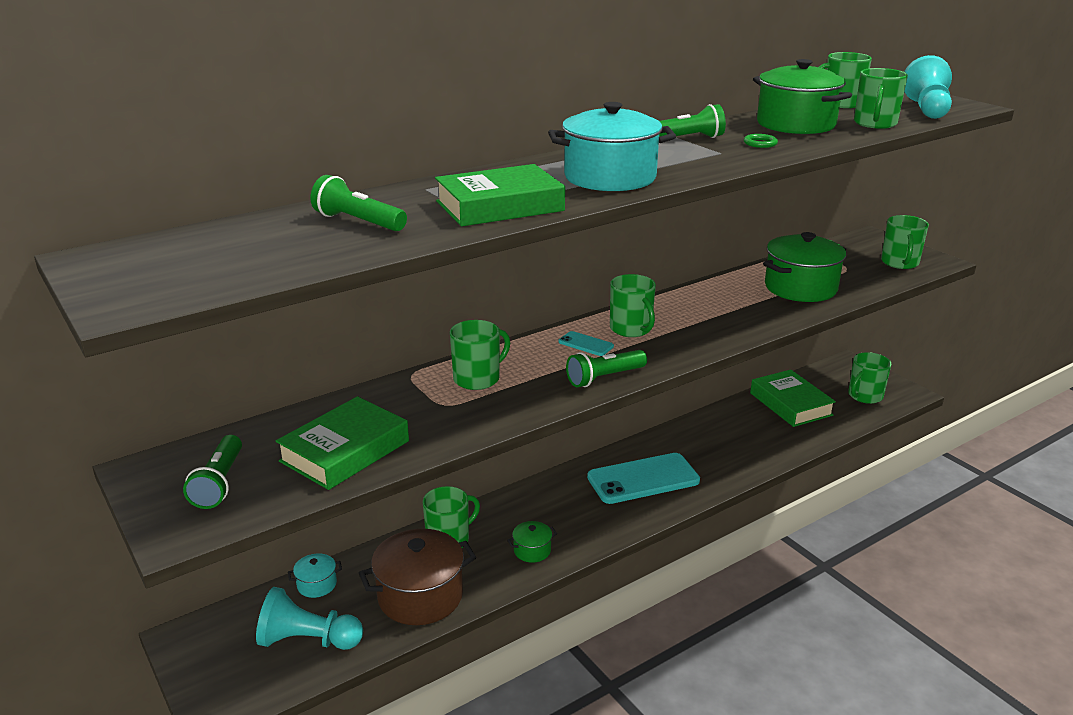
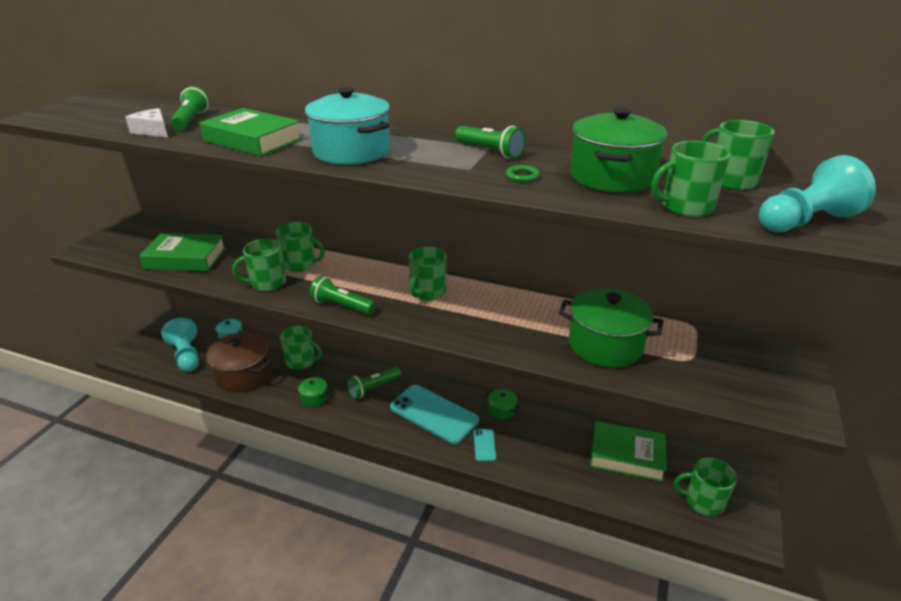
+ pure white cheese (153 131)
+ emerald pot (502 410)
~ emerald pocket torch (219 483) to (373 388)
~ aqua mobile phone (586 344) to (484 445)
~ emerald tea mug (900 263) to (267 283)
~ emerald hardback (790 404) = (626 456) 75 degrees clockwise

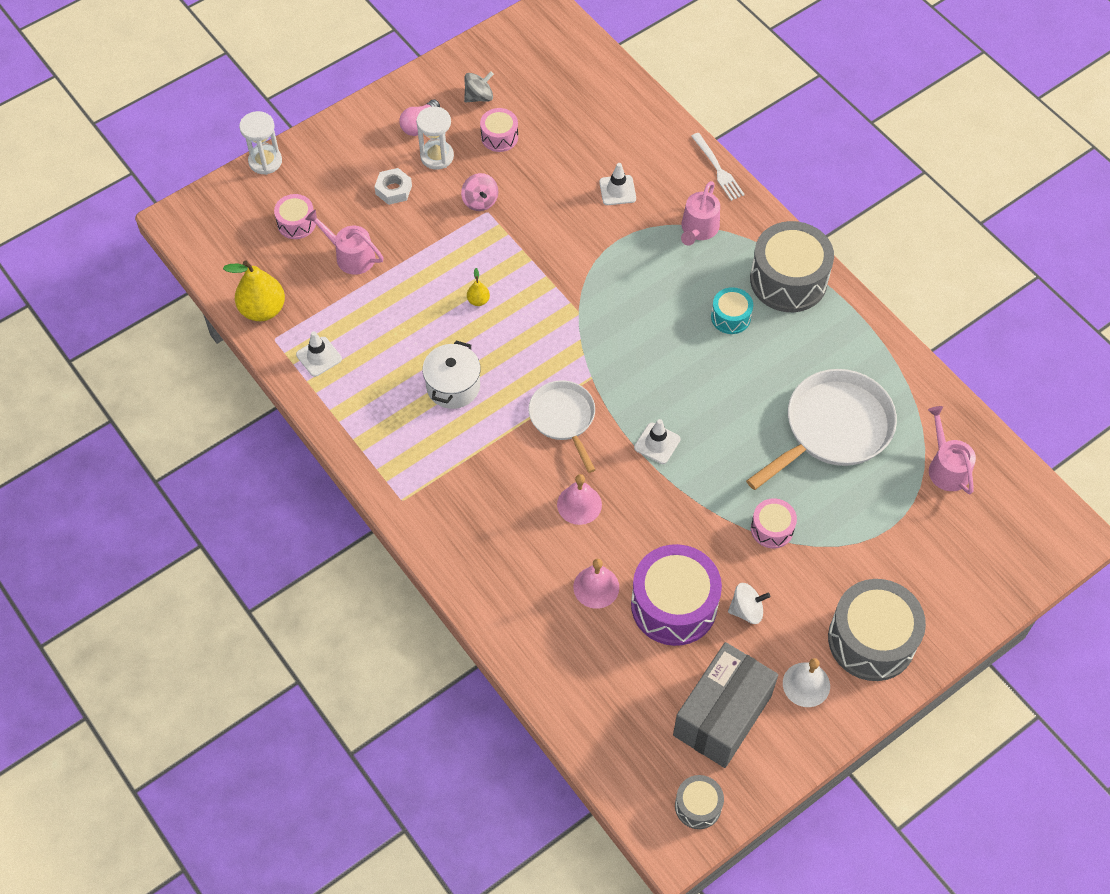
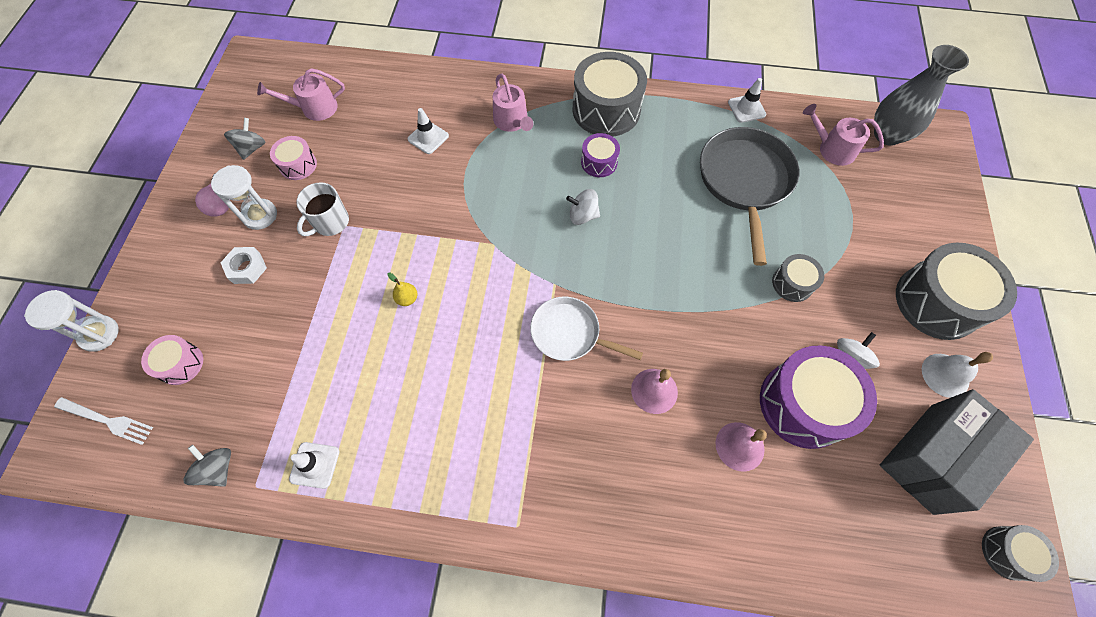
- pure white pot (453 386)
+ pure white whirligig (583 215)
+ gray flower vase (887 135)
~ pink watering pot (351 256) to (314 108)
~ pure white road cone (657 443) to (746 108)
~ pure white table fork (718 169) to (108 421)
~ yellow pear fruit (263 309) to gray whirligig (218 469)
~ pink whirligig (480 201) to pure white tea mug (330 222)
~ aqua drum (730 317) to purple drum (599 162)
~ pure white pan (832 429) to gray pan (744 182)
~ pink drum (772 529) to gray drum (792 283)
~ gray package (722 715) = (932 458) 60 degrees clockwise

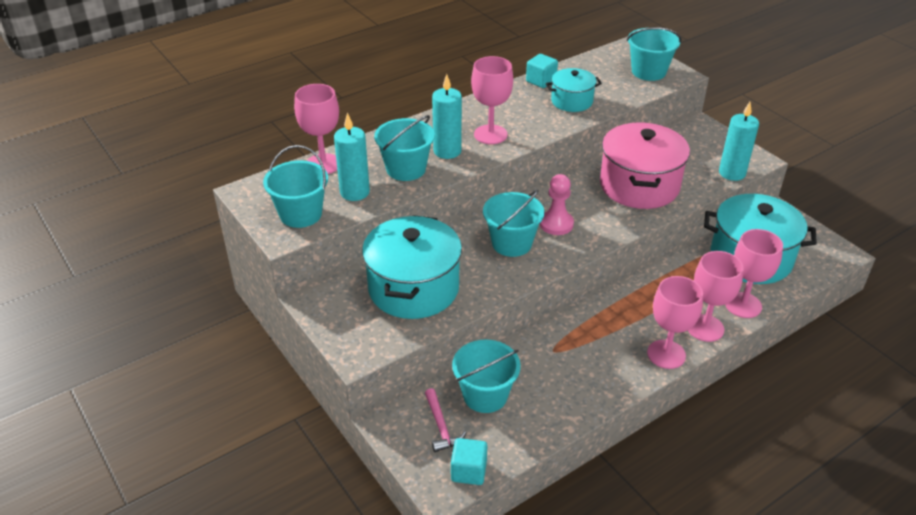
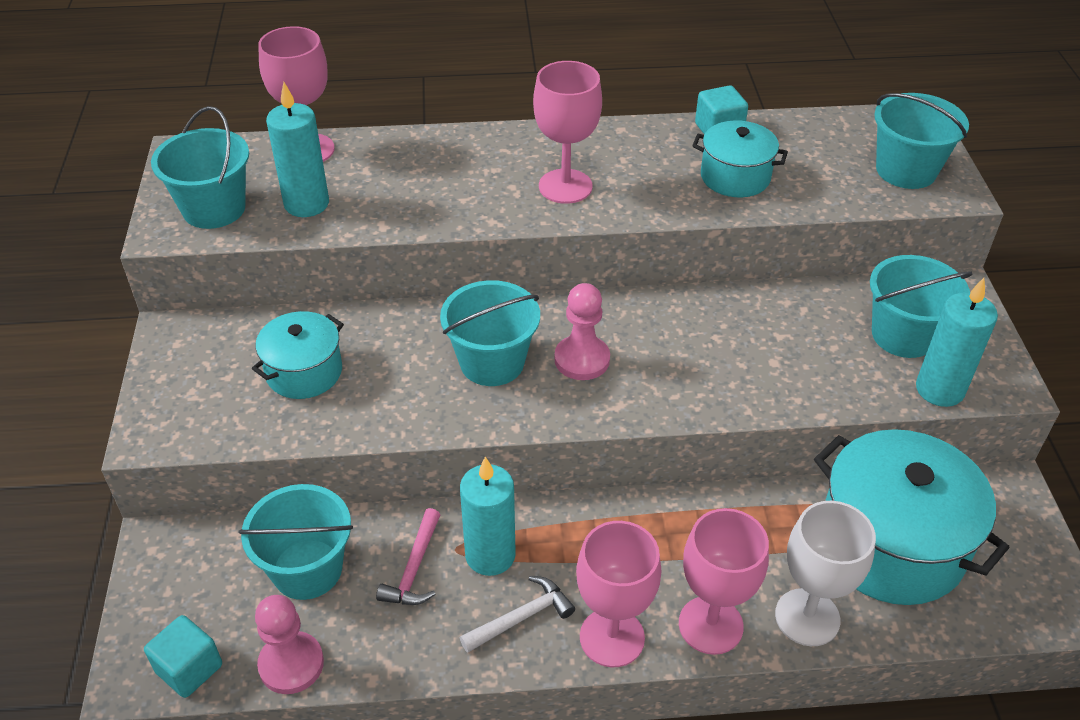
- pink pot (639 186)
+ pink chess pawn (291 664)
+ pure white claw hammer (521 617)
~ aqua sand bucket (406 169) to (903 335)
~ pink claw hammer (441 426) to (414 568)
~ aqua wax candle (447 151) to (490 555)
~ pink wine glass (743 305) to pure white wine glass (807 617)
~ aqua pot (413 288) = (304 372) x0.55

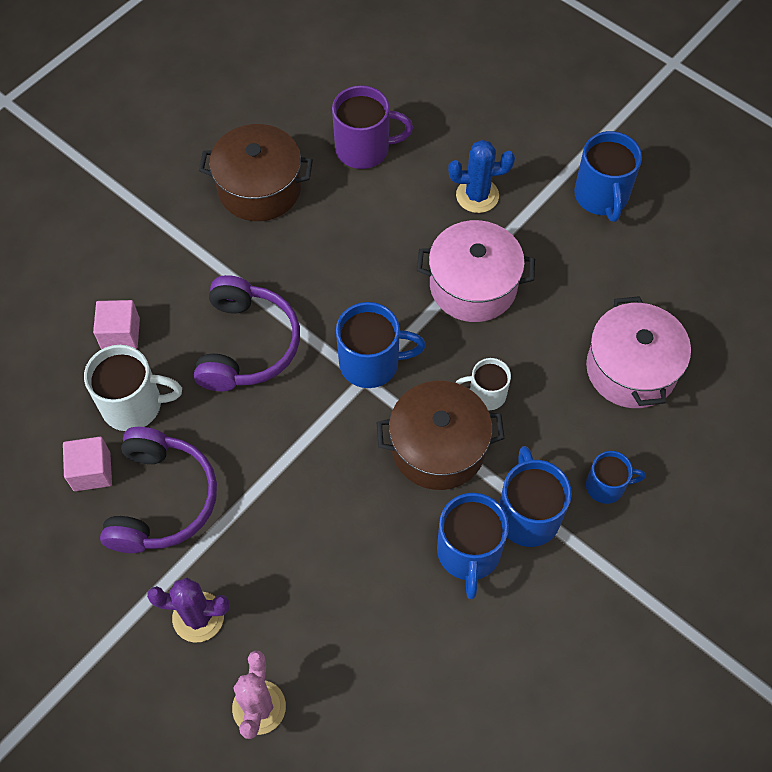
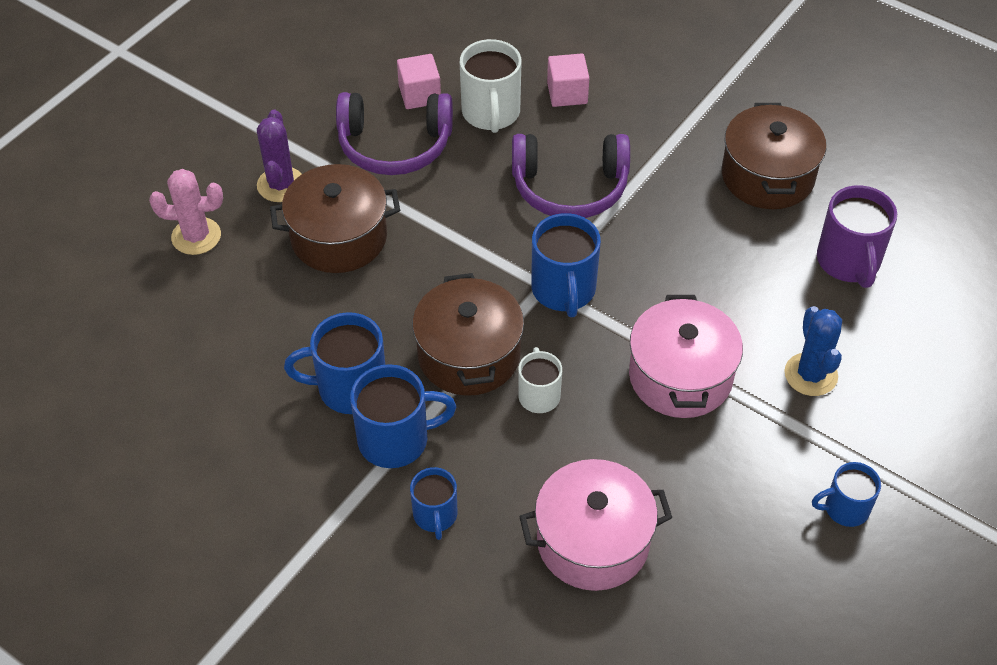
+ brown pot (339 237)
~ blue tea mug (601 196) = (845 508) x0.62

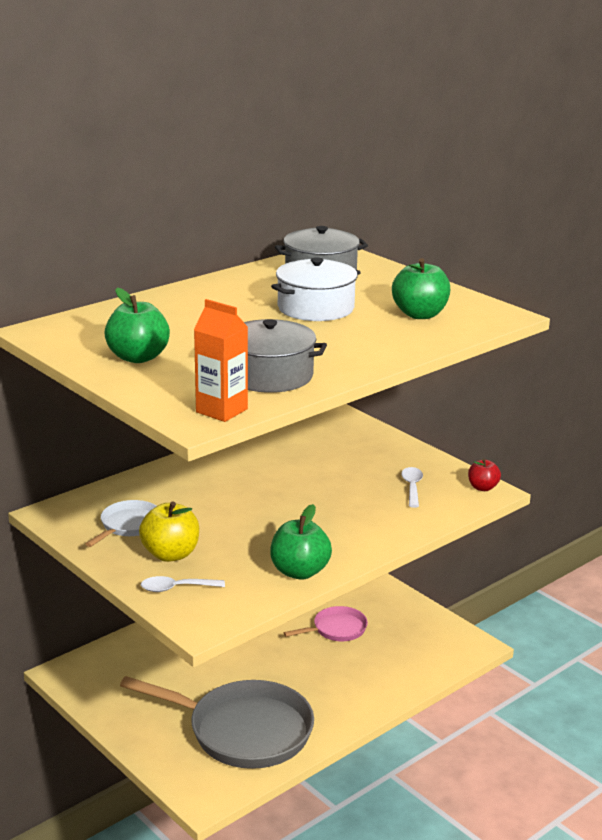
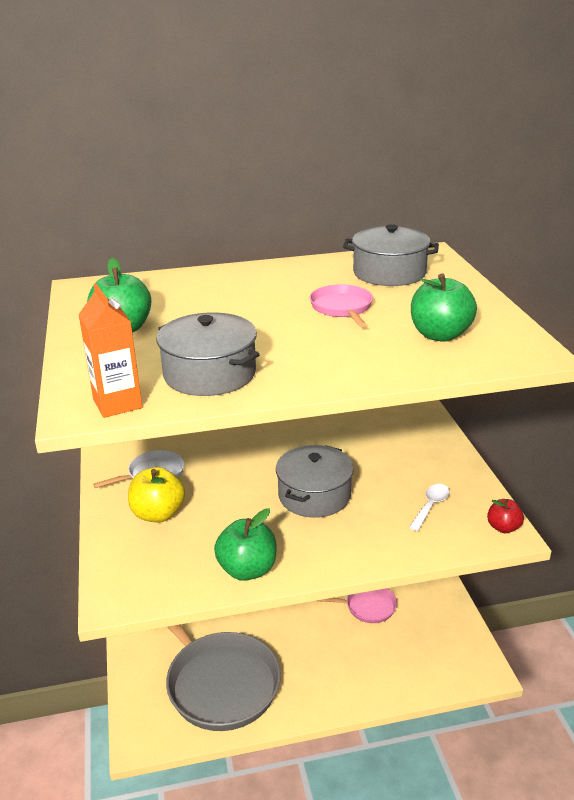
- pure white tablespoon (176 588)
+ gray pot (314 495)
~ pure white pot (315 308) to pink pan (342 308)

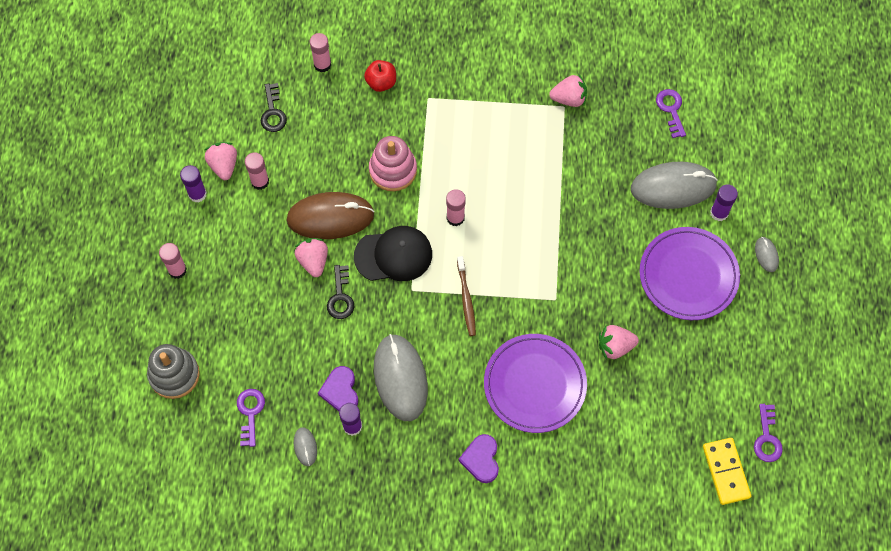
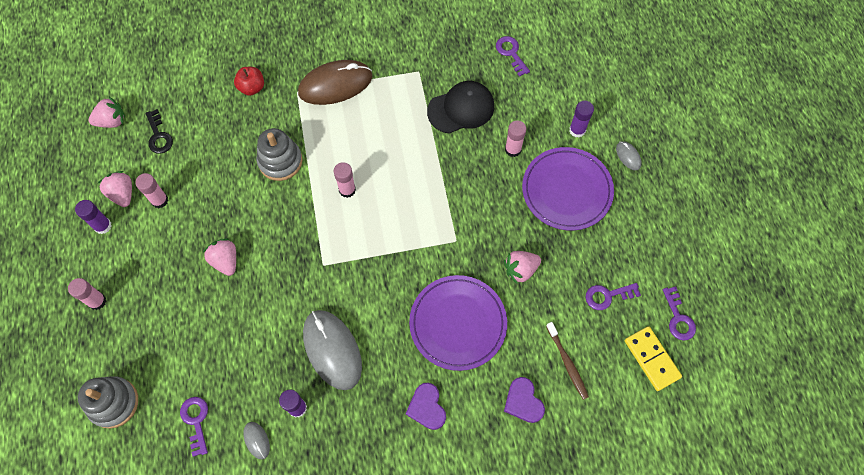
- ebony door key (340 297)
- gray PC mouse (673 187)
+ purple door key (607 296)
~ brown PC mouse (330 217) to (335 84)
~ pink glue (322 64) to (513 149)
~ purple love heart (340 391) to (523 401)
~ ebony cap (393 255) to (461 109)
~ brown dental brush (466 299) to (567 363)
~ pink berry (569 98) to (112 121)
~ pink stacking rings (393 170) to gray stacking rings (280 161)

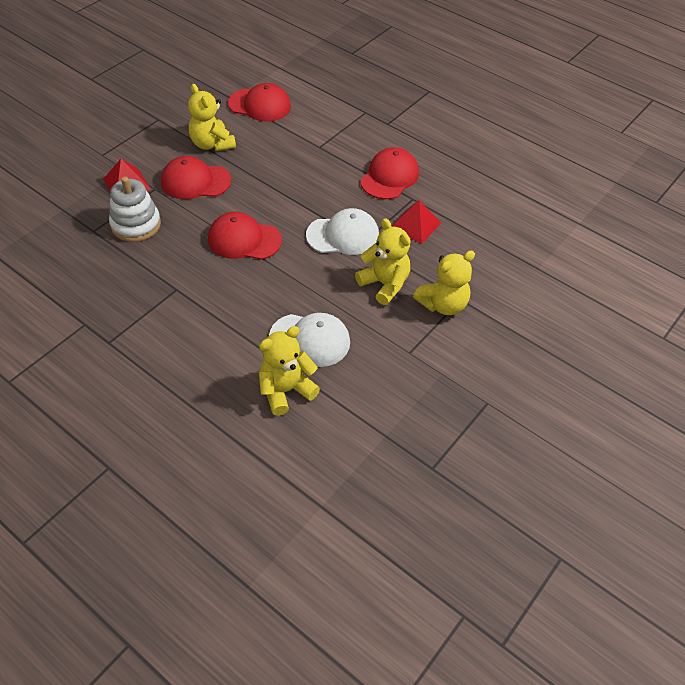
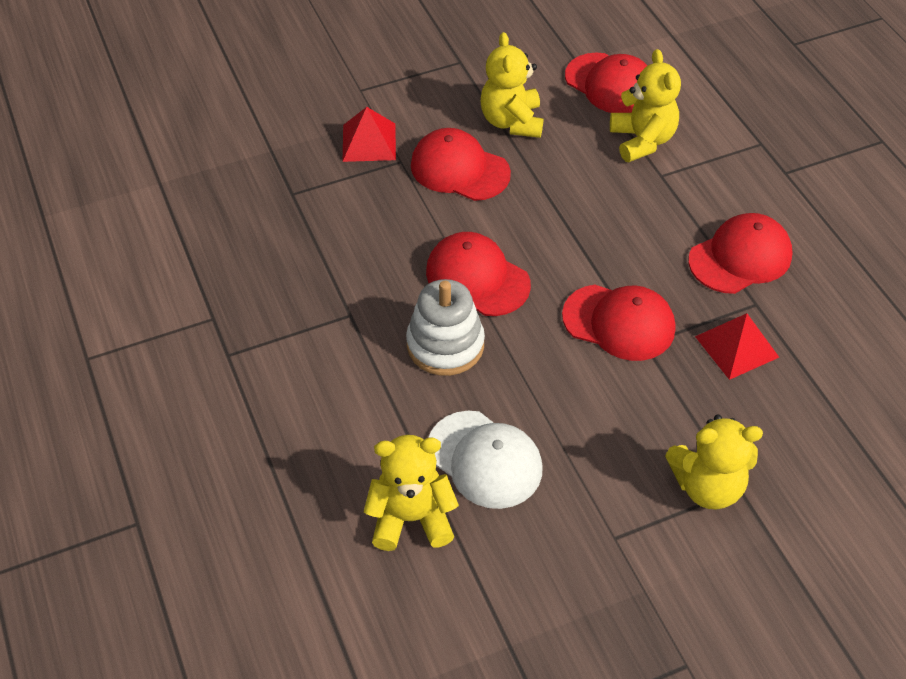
~ pure white stacking rings (136 224) to (445 345)
~ yellow stuffed bear (384 284) to (642 140)
~ pure white cap (343 235) to red cap (619 322)

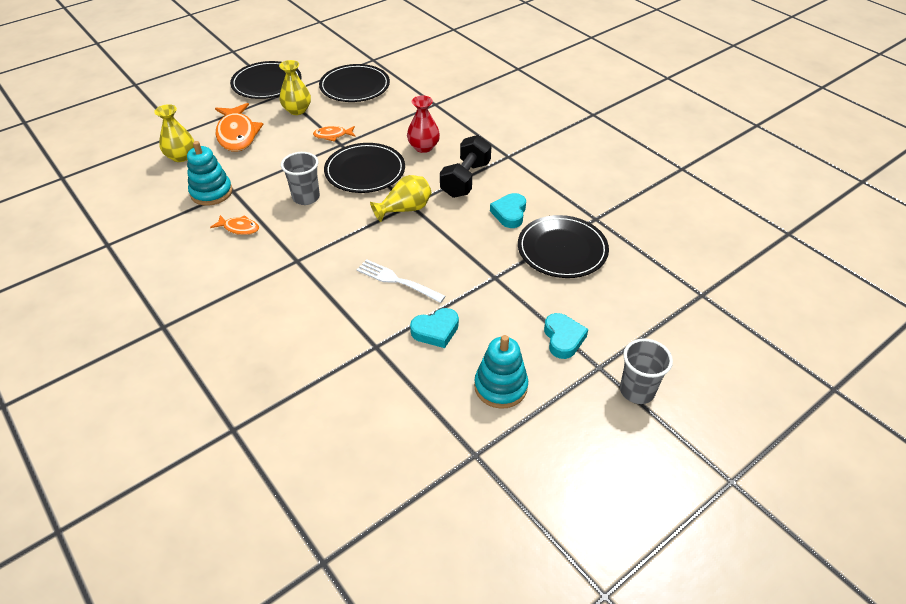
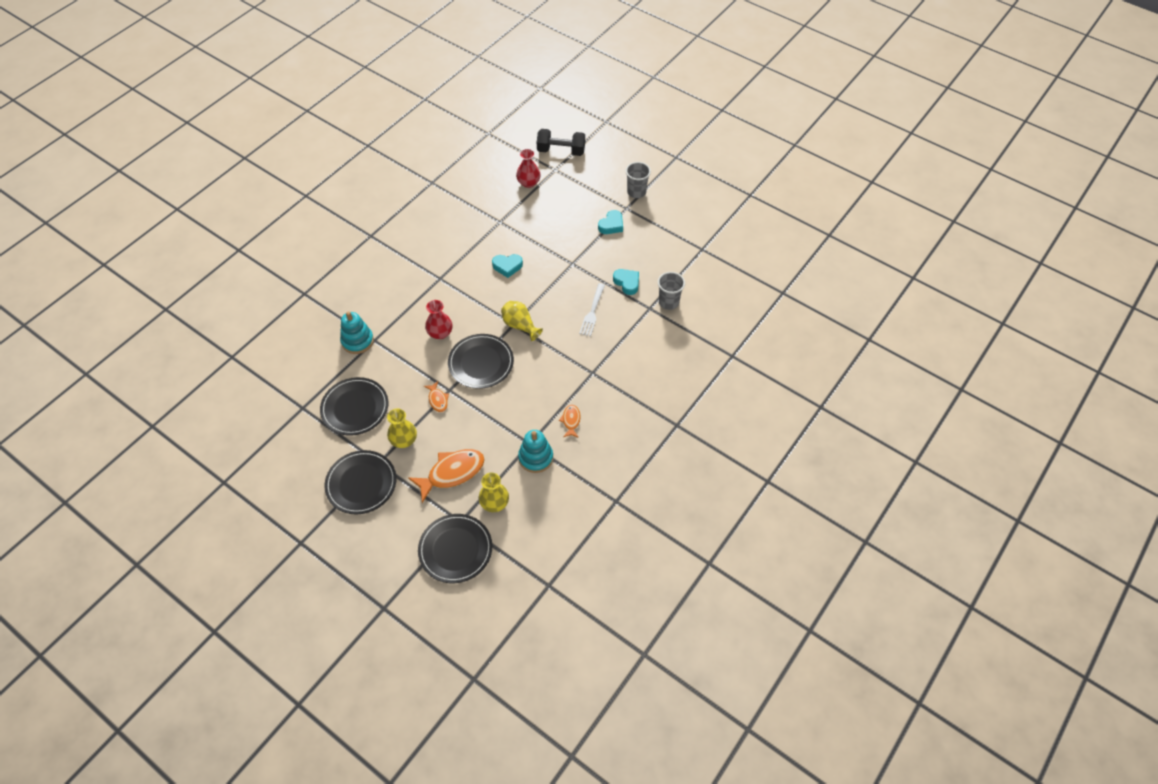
+ red flower vase (528 183)
~ gray tumbler (306 197) to (668 302)
~ ebony hand weight (465 179) to (561 151)
~ aqua stacking rings (500 386) to (357 341)
~ ebony flat dish (562 249) to (455 549)
~ aqua love heart (563 338) = (611 225) 150 degrees clockwise

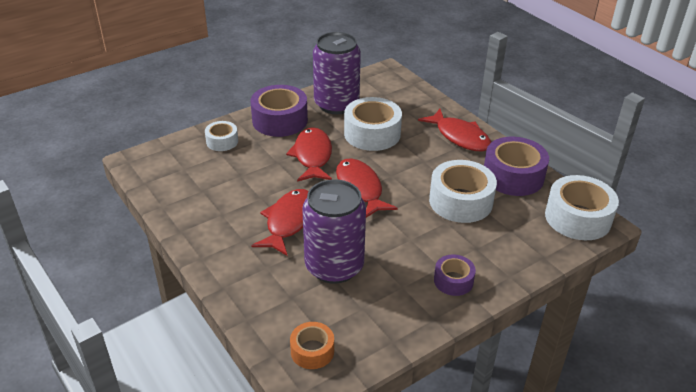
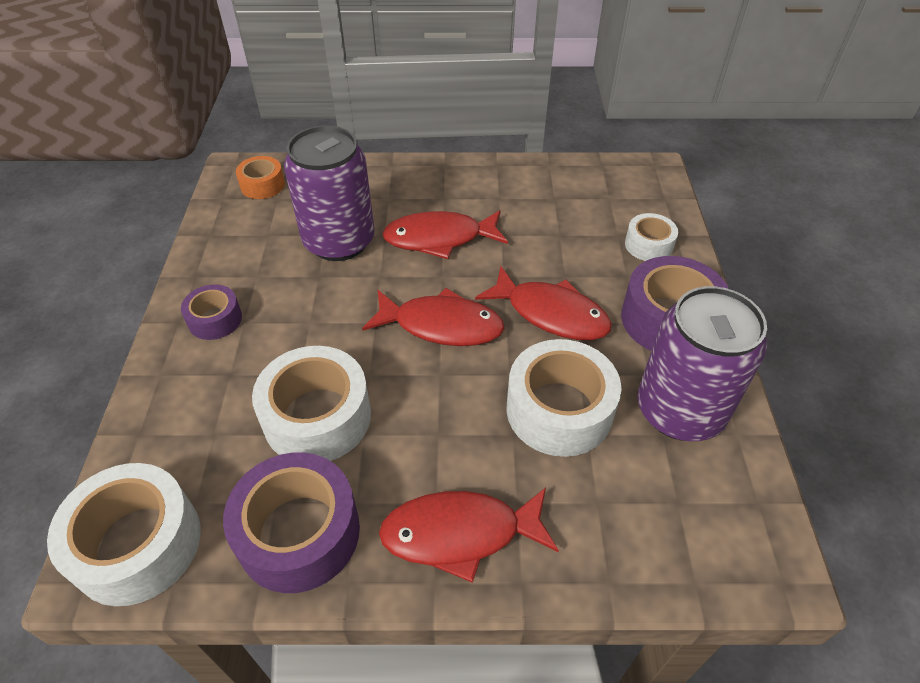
~ red fish figure (288 222) = (439 238) 120 degrees clockwise

